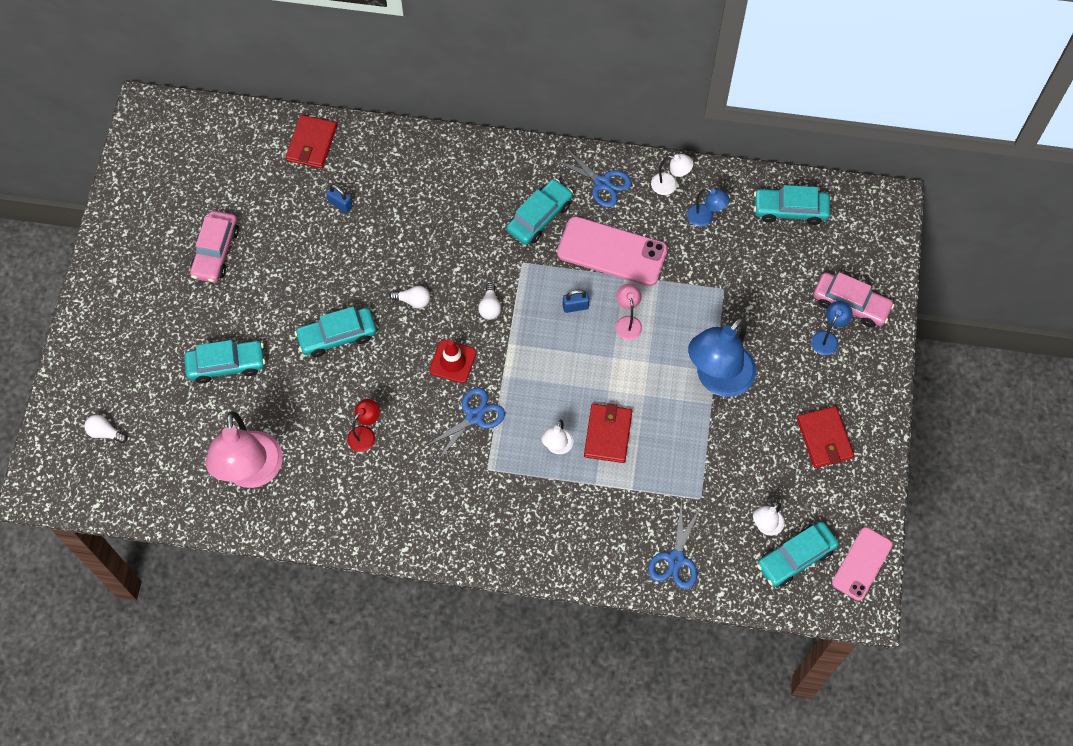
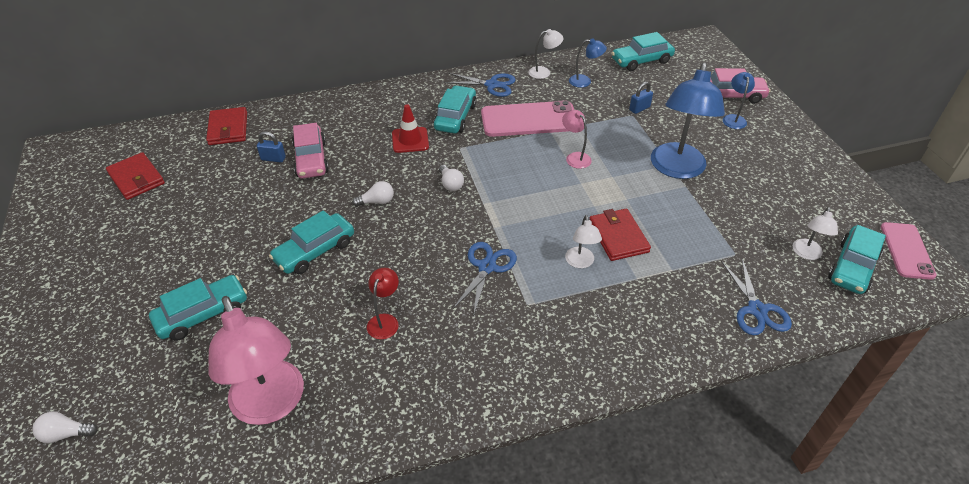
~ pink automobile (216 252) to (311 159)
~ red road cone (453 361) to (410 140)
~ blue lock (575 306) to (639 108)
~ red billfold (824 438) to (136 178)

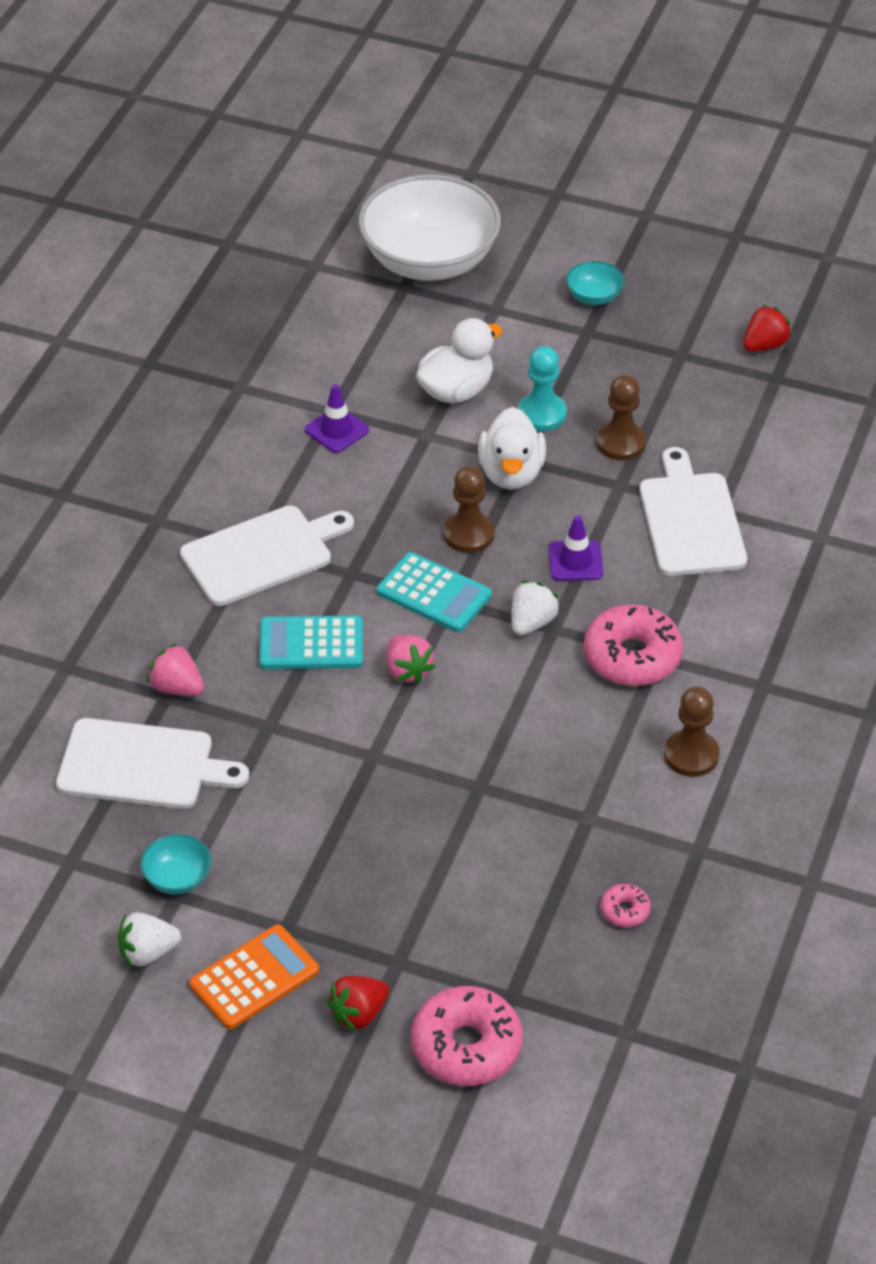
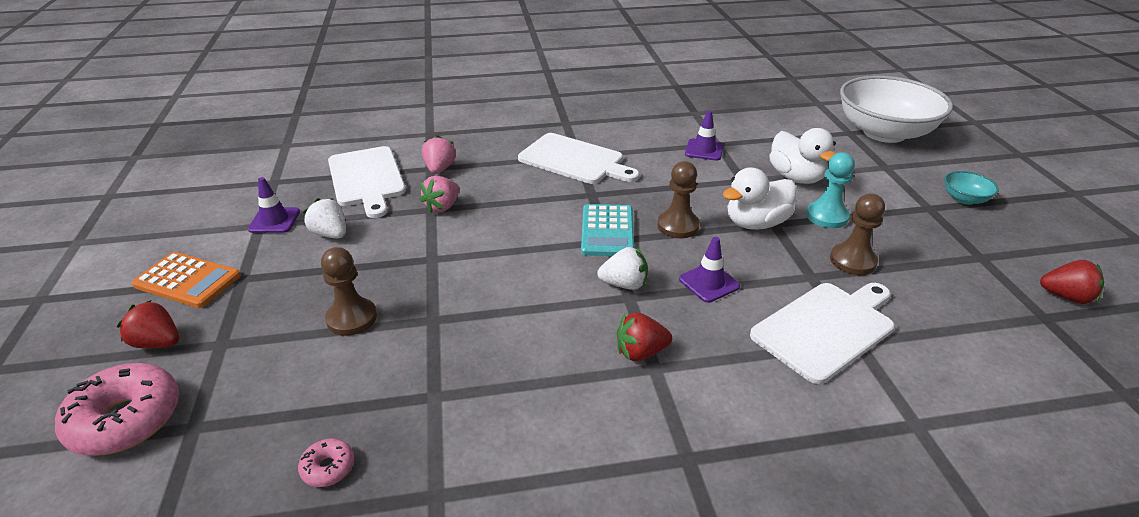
- aqua calculator (311 644)
~ pure white berry (147 953) to (330 234)
~ pink berry (407 671) to (442 207)
~ brown chess pawn (691 755) to (352 318)
~ aqua bowl (177 878) to purple road cone (274 220)
~ pink donut (632 656) to red berry (640 352)
~ pure white duck (456 391) = (796 177) 45 degrees clockwise

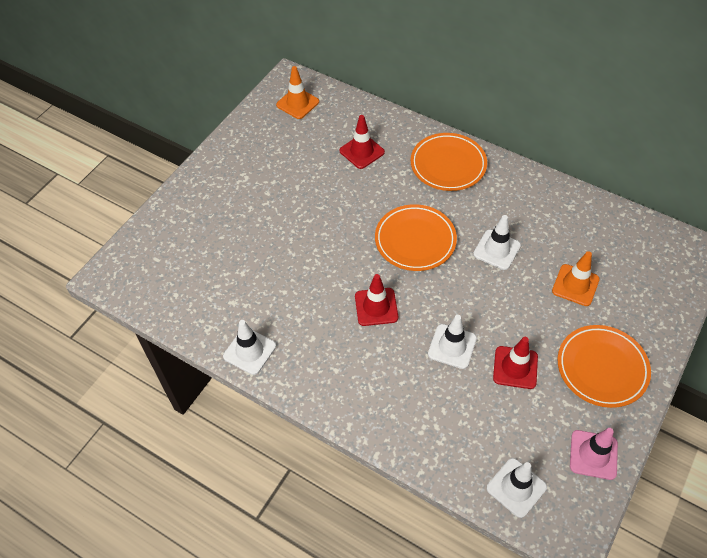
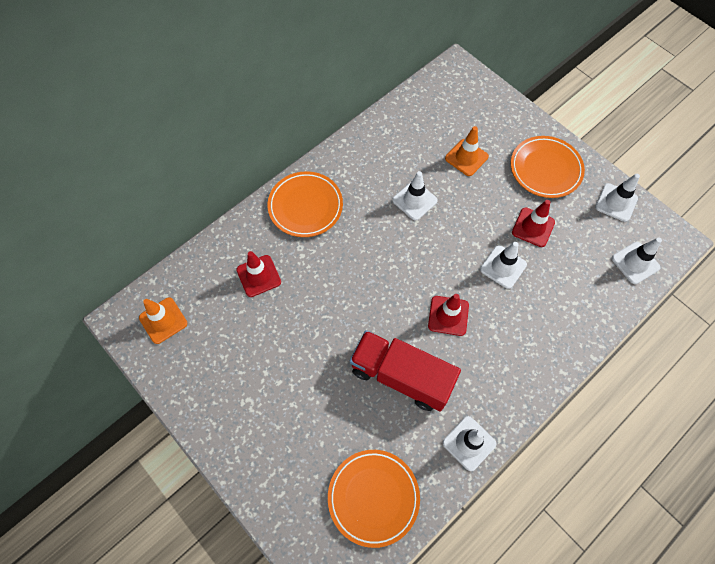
+ red truck (401 376)
~ orange-coloured flat dish (415 240) to (373 497)
~ pink road cone (593 455) to pure white road cone (616 202)

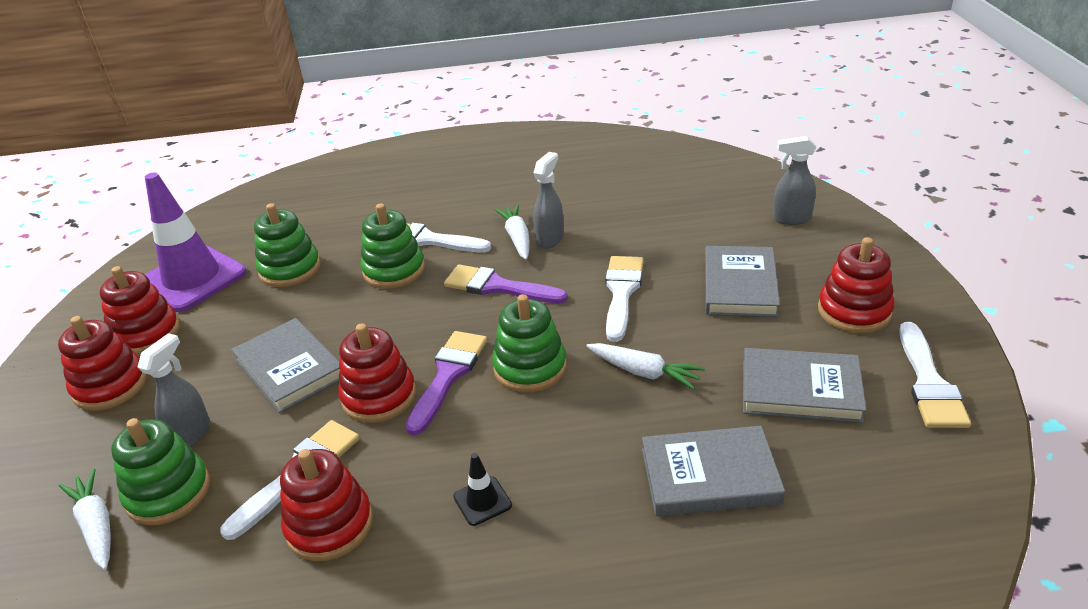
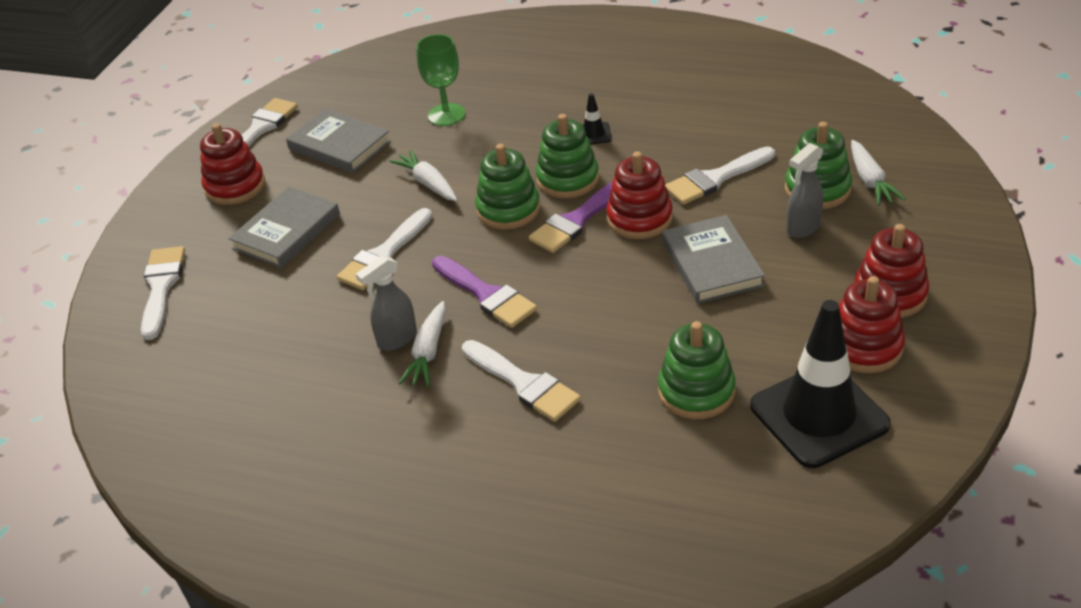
- red stacking rings (329 525)
~ emerald stacking rings (394 270) to (567 179)
~ gray hardback (710 476) to emerald wine glass (446 115)
~ gray spray bottle (791 219) to pure white paint brush (161 287)
~ purple road cone (192 279) to ebony road cone (819 415)

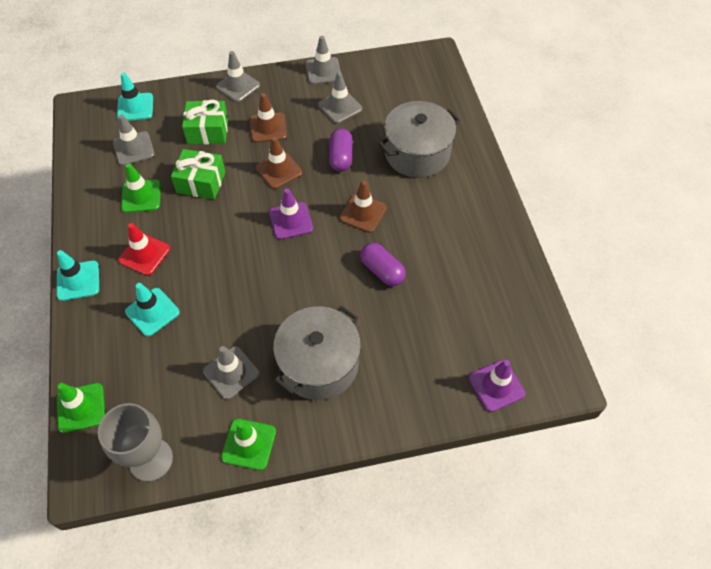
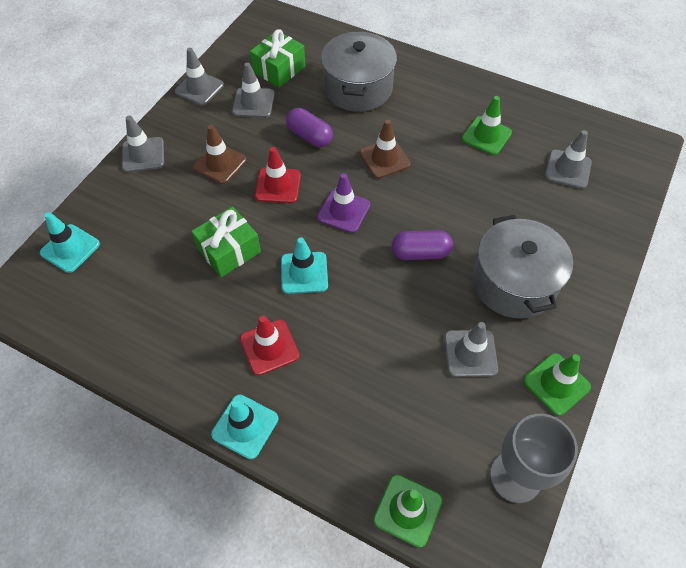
- purple road cone (496 386)
~ gray road cone (134 148) to (568 169)
~ emerald road cone (141 196) to (486 136)
~ aqua road cone (152 312) to (304 273)
~ emerald wrapped gift (208 131) to (279 69)
~ purple pill shape (382 271) to (420 253)
~ brown road cone (279 170) to red road cone (278 185)

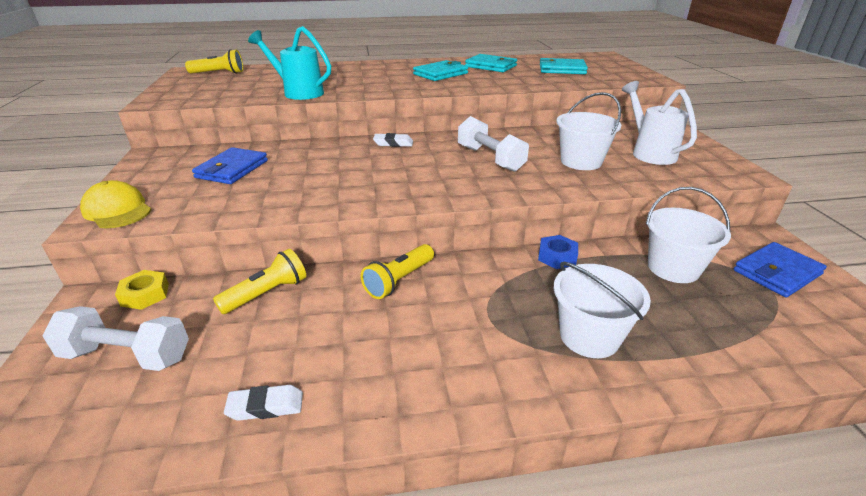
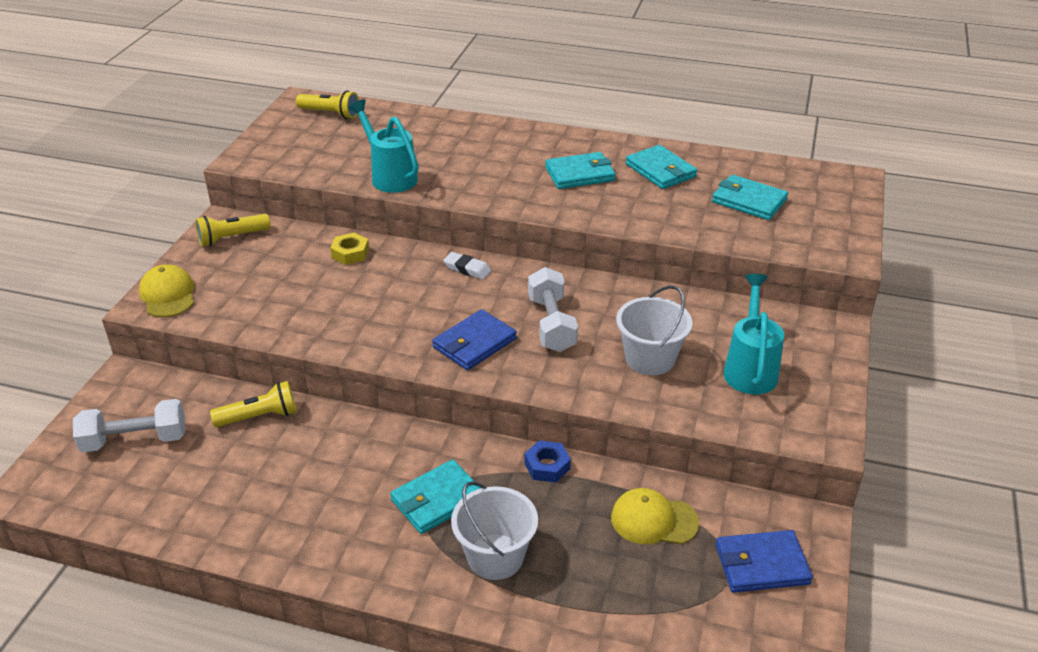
- pure white gum eraser (266 406)
+ aqua billfold (437 500)
~ yellow hexagon nut (145 294) to (350 253)
~ blue billfold (232 169) to (474 343)
~ yellow pocket torch (399 280) to (231 238)
~ pure white sand bucket (673 268) to yellow cap (653 520)
~ pure white watering pot (649 152) to aqua watering pot (750 368)
~ pure white hand weight (127 355) = (135 440) 45 degrees counterclockwise

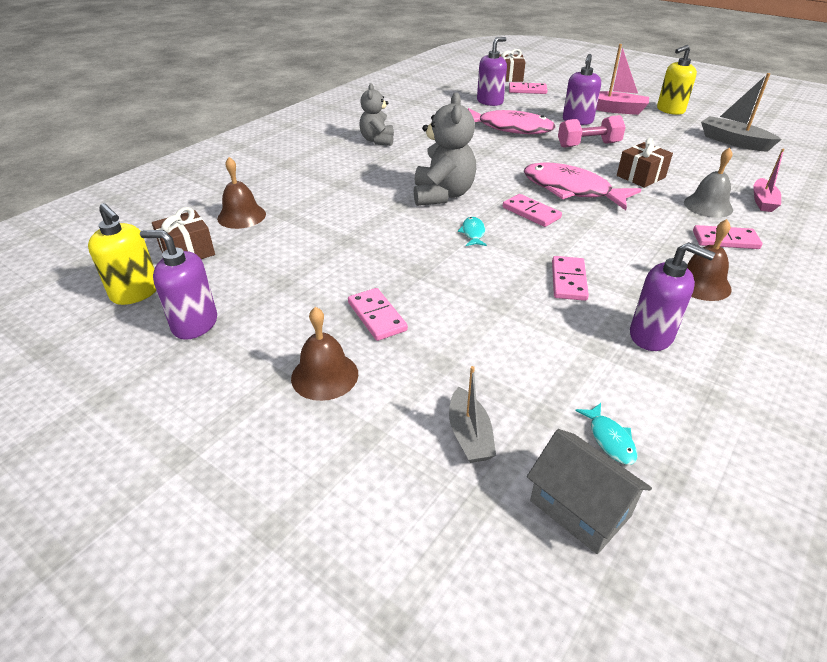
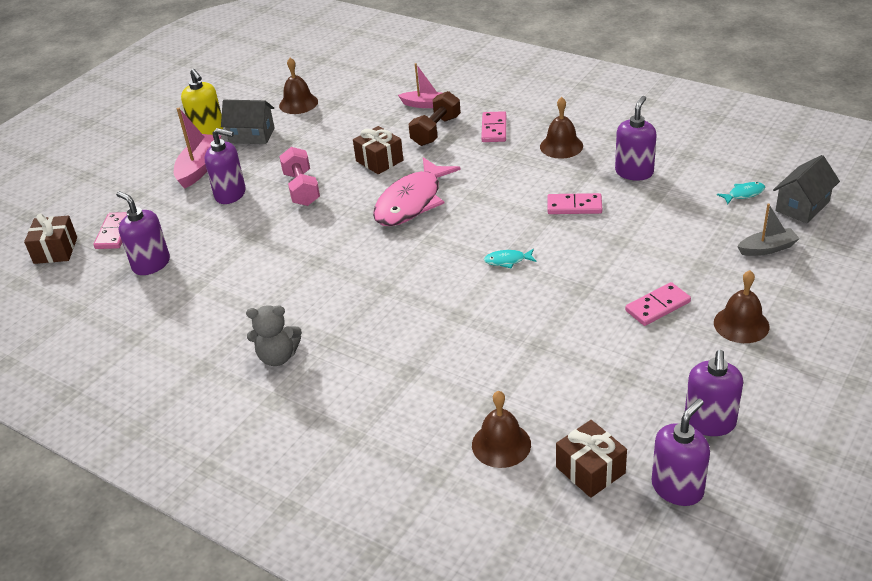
- gray stuffed bear (442 195)
- pink fish figure (510 128)
- pink domino (531 213)
+ gray toy house (252 135)
~ gray school bell (708 206) to brown hand weight (436 131)
~ gray toy boat (733 142) to brown school bell (298 103)
~ yellow soap dispenser (135 293) to purple soap dispenser (677 488)

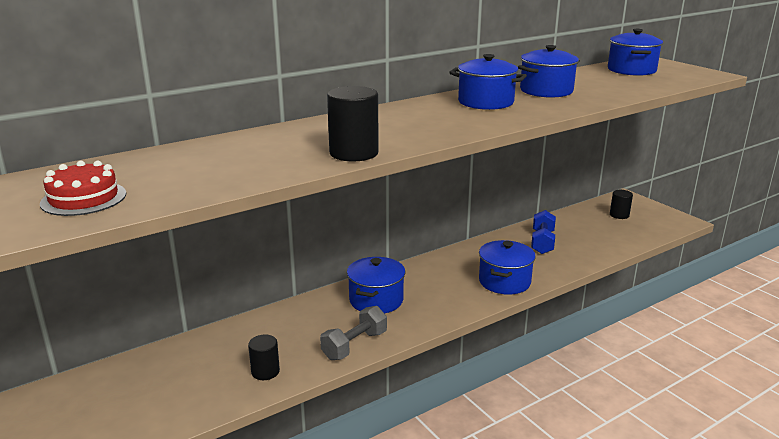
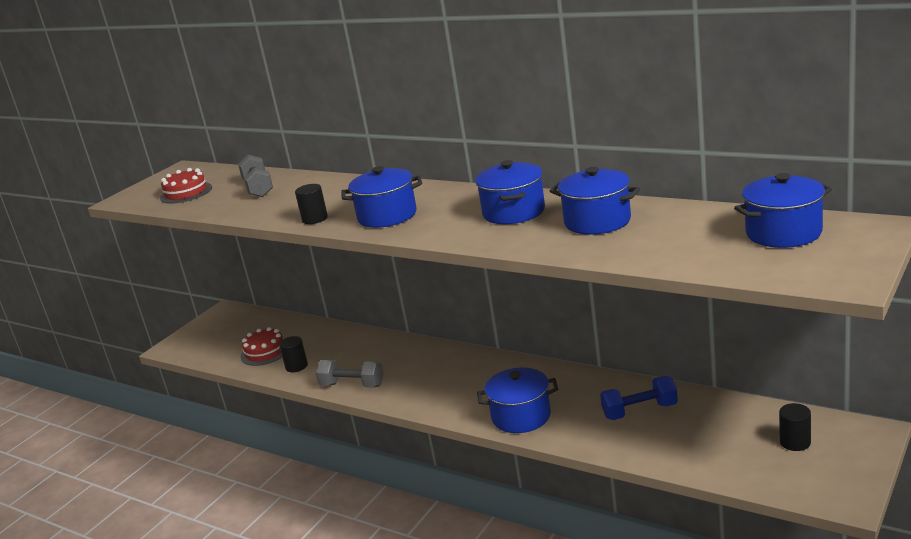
+ gray hand weight (258 188)
+ red cake (265 352)
~ blue pot (376 300) to (387 216)
~ ebony solid cylinder (354 153) = (315 219) x0.62

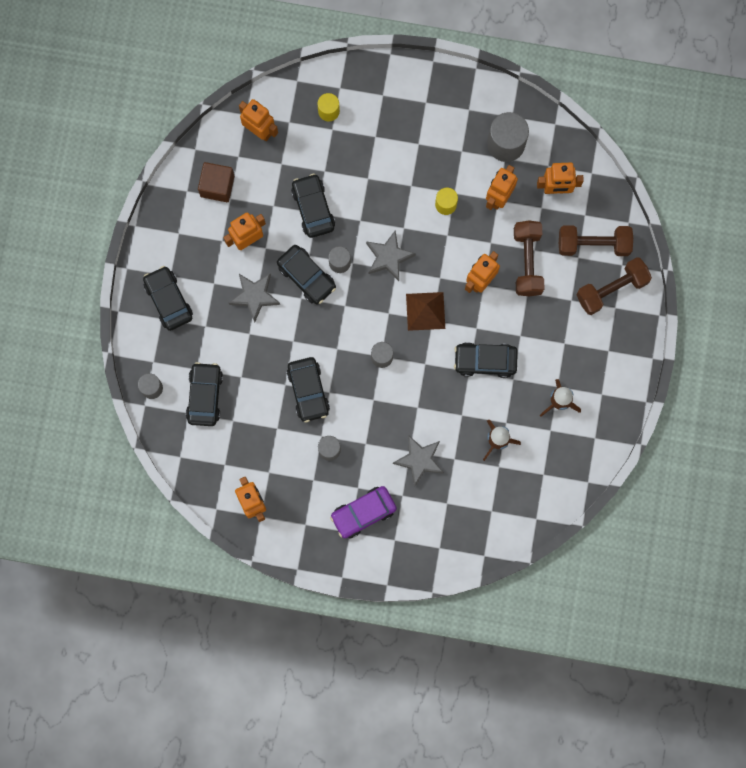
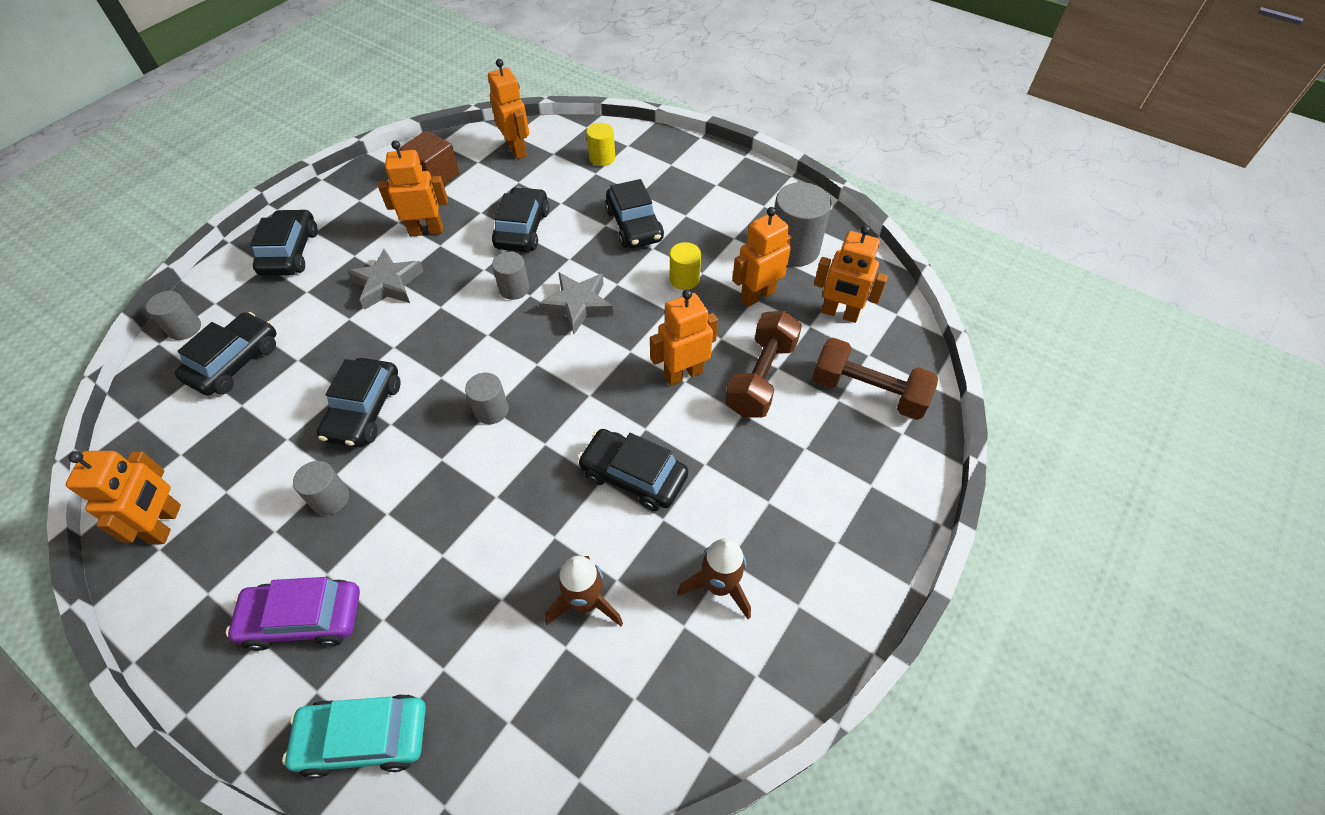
- gray star (419 460)
- brown pyramid shape (425 311)
- brown hand weight (611 289)
+ aqua automobile (364 738)
~ ebony automobile (306 276) to (634 225)

